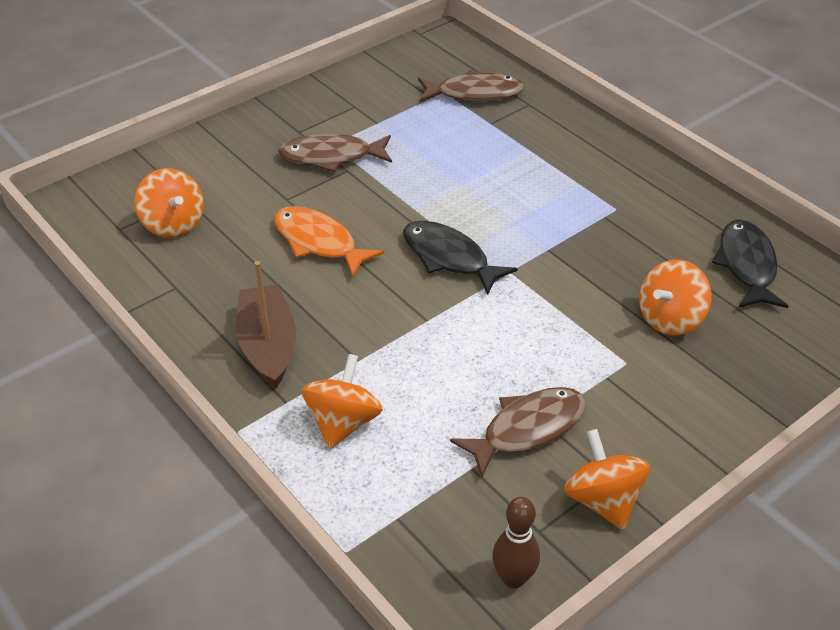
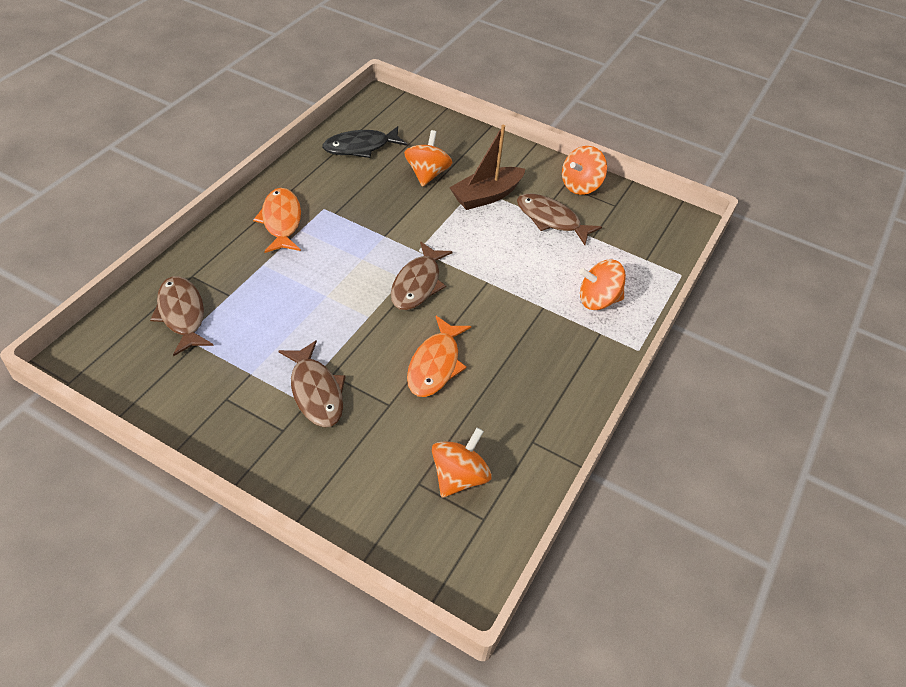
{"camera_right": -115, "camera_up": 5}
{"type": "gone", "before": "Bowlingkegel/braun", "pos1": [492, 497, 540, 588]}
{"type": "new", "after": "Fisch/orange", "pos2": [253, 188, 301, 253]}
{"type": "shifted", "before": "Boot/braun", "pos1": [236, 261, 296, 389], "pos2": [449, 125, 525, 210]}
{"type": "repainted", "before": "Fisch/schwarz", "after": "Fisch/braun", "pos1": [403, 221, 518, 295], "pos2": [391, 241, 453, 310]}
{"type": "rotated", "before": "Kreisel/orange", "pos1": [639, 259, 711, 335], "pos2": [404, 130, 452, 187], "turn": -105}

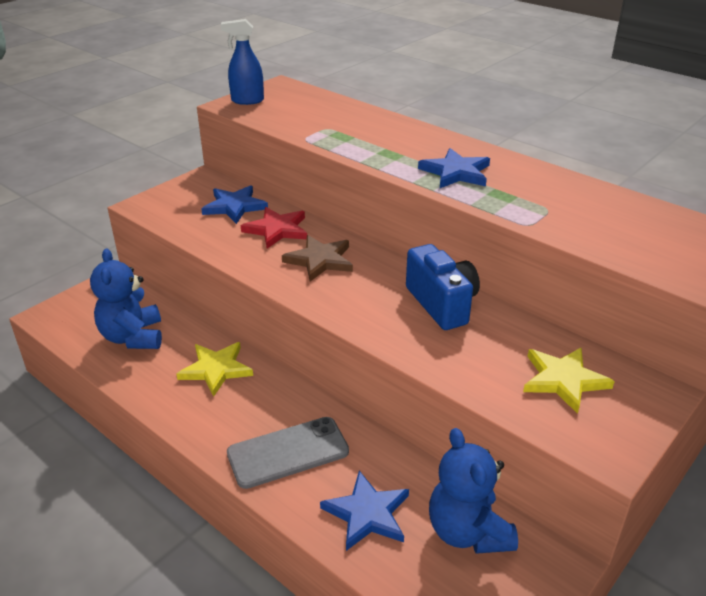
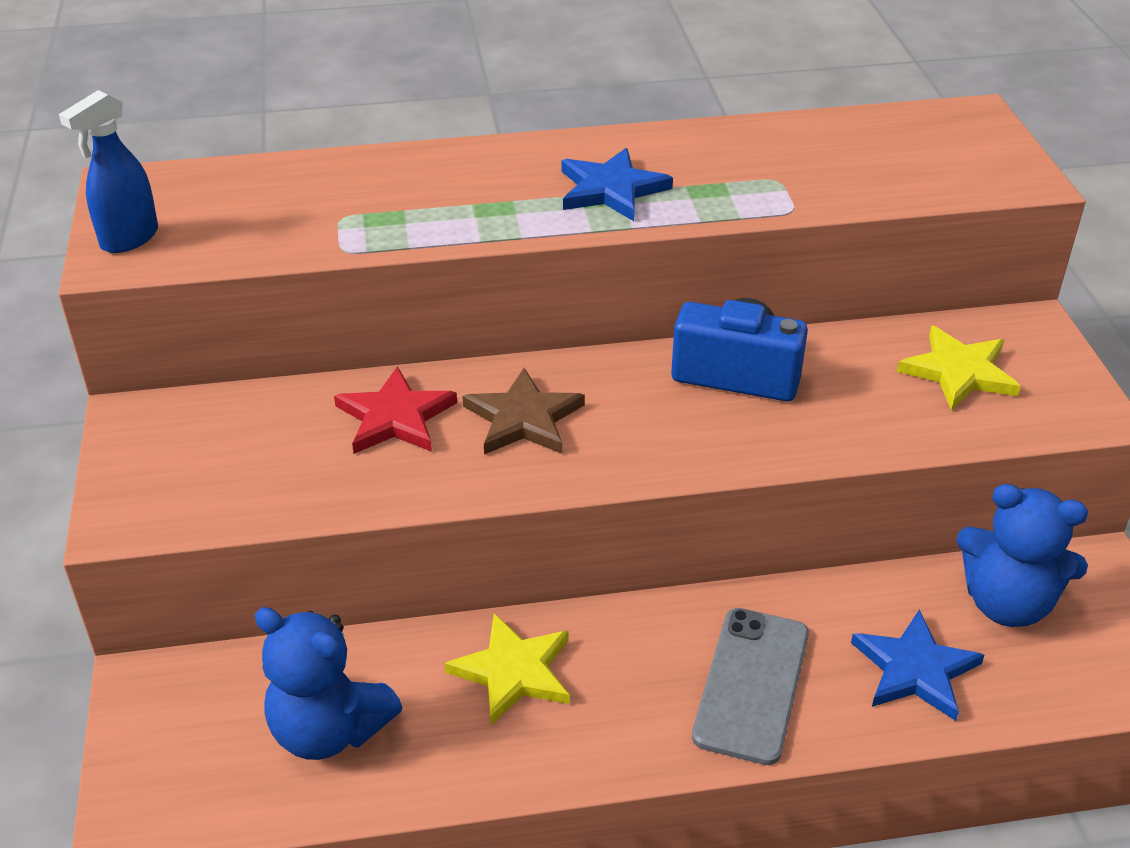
{"camera_right": -50, "camera_up": 5}
{"type": "gone", "before": "Stern/blau", "pos1": [201, 185, 268, 224]}

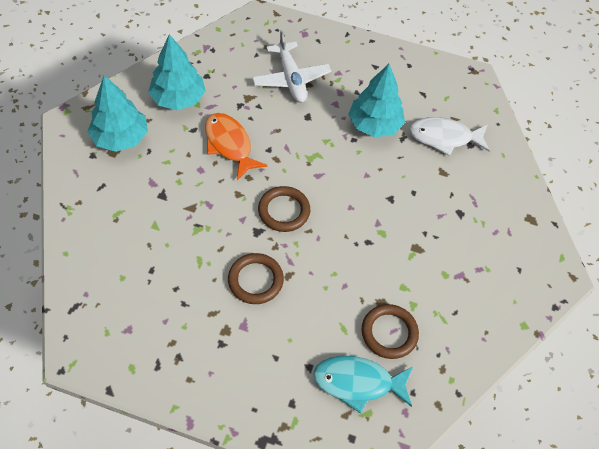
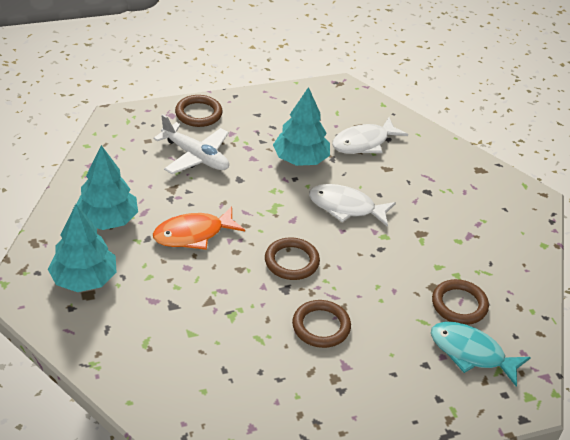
{"camera_right": -35, "camera_up": -15}
{"type": "new", "after": "Ring/braun", "pos2": [175, 95, 223, 127]}
{"type": "new", "after": "Fisch/weiß", "pos2": [309, 184, 396, 227]}
{"type": "rotated", "before": "Fisch/orange", "pos1": [205, 113, 267, 180], "pos2": [153, 206, 245, 250], "turn": -45}
{"type": "rotated", "before": "Fisch/türkis", "pos1": [313, 356, 413, 414], "pos2": [431, 322, 531, 387], "turn": 60}

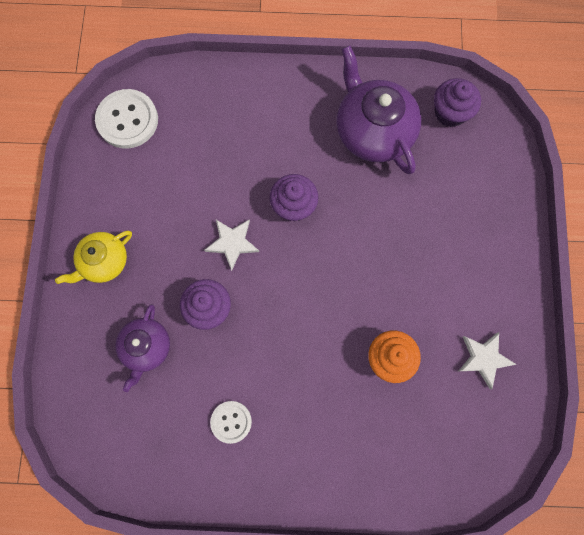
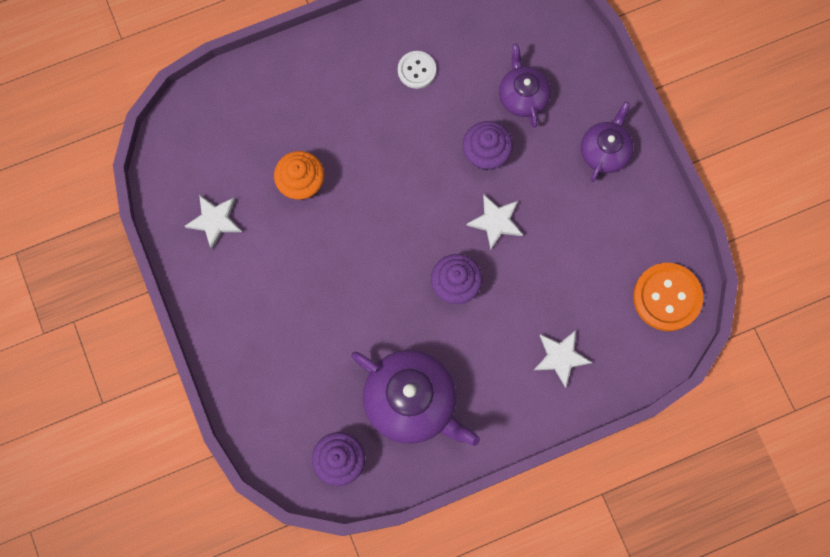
{"camera_right": 155, "camera_up": 0}
{"type": "new", "after": "Stern/weiß", "pos2": [534, 330, 592, 388]}
{"type": "repainted", "before": "Teekanne/gelb", "after": "Teekanne/lila", "pos1": [55, 231, 132, 284], "pos2": [581, 102, 634, 182]}
{"type": "repainted", "before": "Knopf/weiß", "after": "Knopf/orange", "pos1": [95, 89, 158, 149], "pos2": [633, 263, 703, 331]}

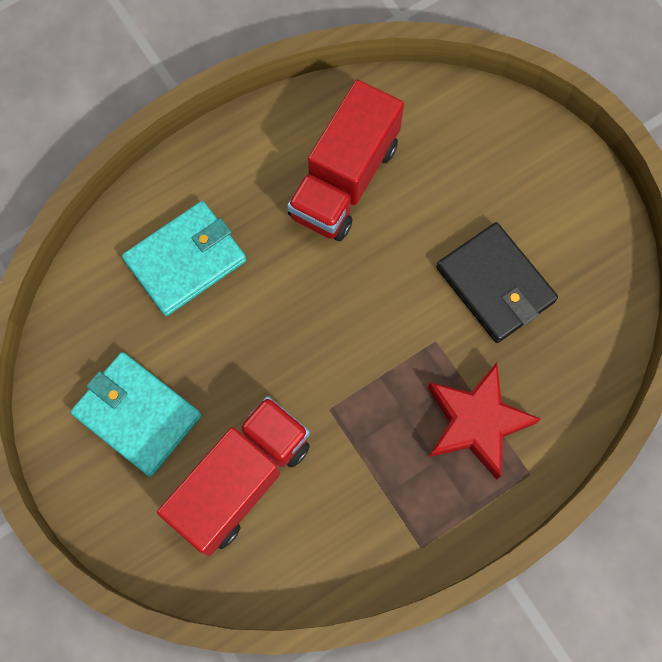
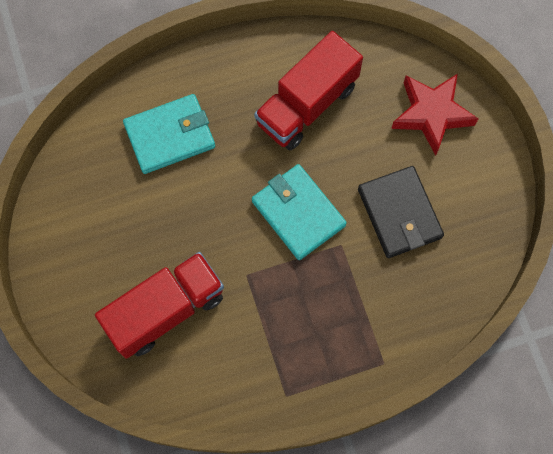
{"camera_right": 15, "camera_up": 0}
{"type": "shifted", "before": "Geldbörse/türkis", "pos1": [71, 352, 201, 477], "pos2": [252, 164, 347, 260]}
{"type": "shifted", "before": "Stern/rot", "pos1": [428, 363, 541, 480], "pos2": [391, 74, 478, 156]}

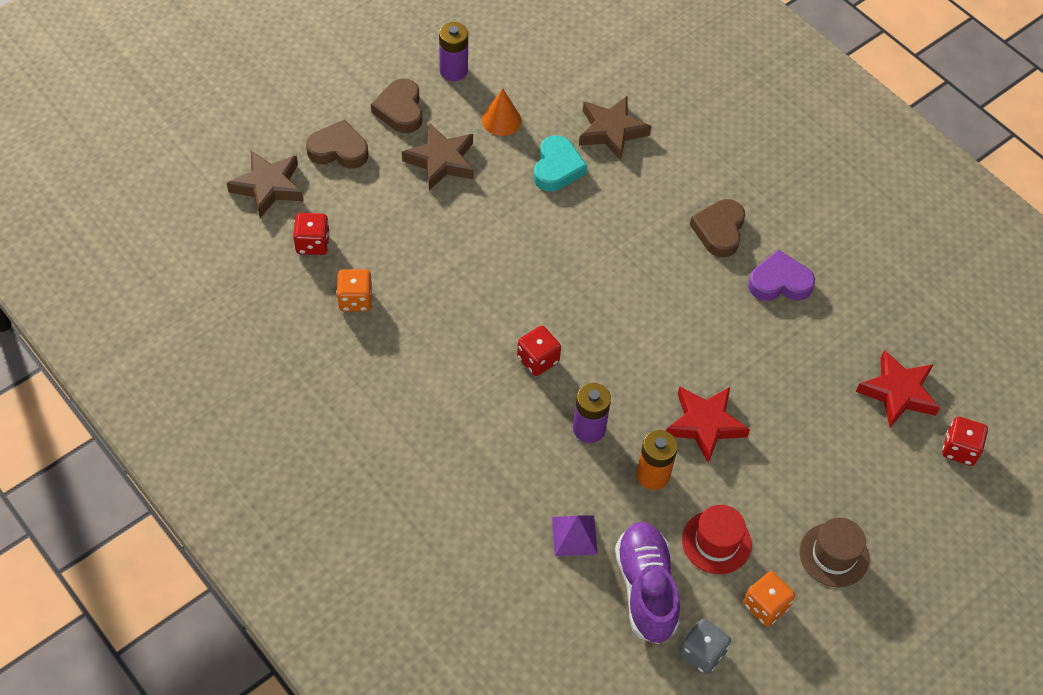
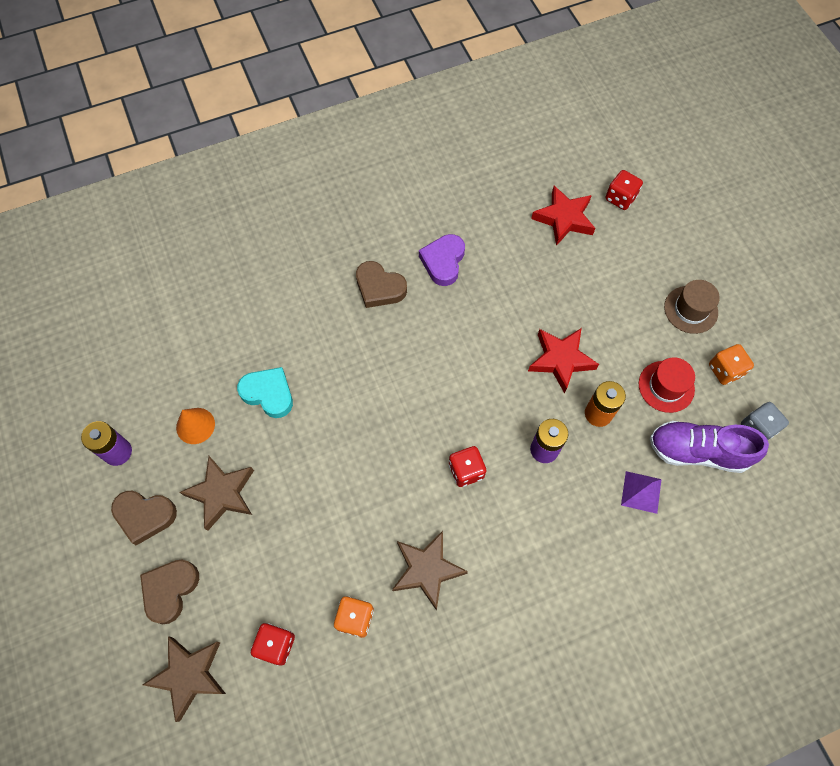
{"camera_right": -70, "camera_up": 10}
{"type": "shifted", "before": "Stern/braun", "pos1": [579, 96, 651, 161], "pos2": [392, 531, 468, 611]}

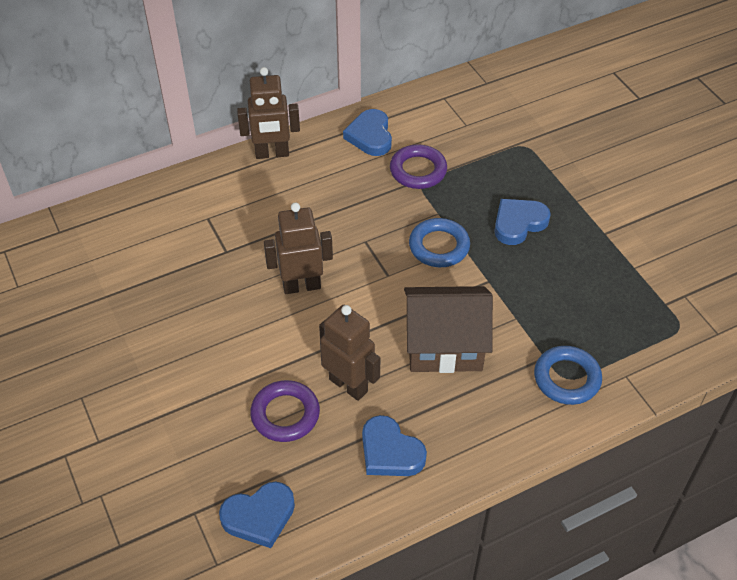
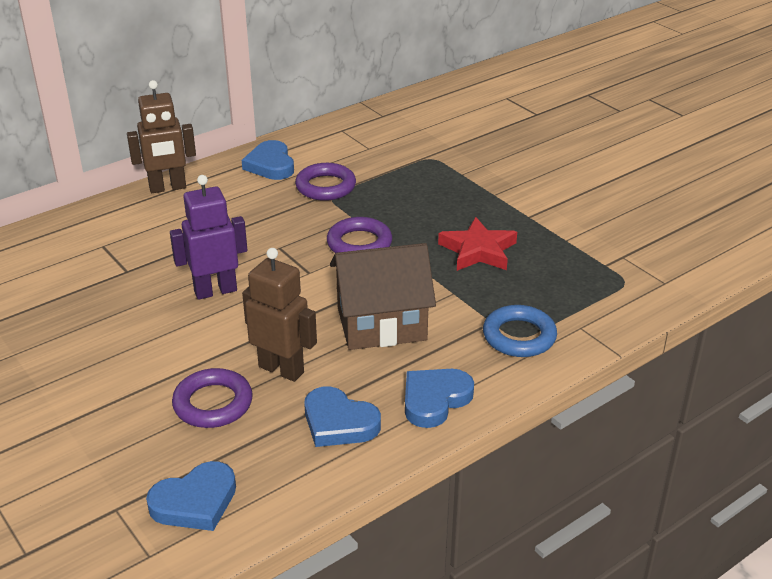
{"camera_right": -10, "camera_up": -15}
{"type": "new", "after": "Stern/rot", "pos2": [438, 217, 517, 271]}
{"type": "shifted", "before": "Herz/blau", "pos1": [495, 199, 551, 245], "pos2": [405, 369, 474, 428]}
{"type": "repainted", "before": "Roboter/braun", "after": "Roboter/lila", "pos1": [264, 203, 333, 294], "pos2": [170, 175, 247, 300]}
{"type": "repainted", "before": "Ring/blau", "after": "Ring/lila", "pos1": [409, 218, 470, 267], "pos2": [327, 217, 392, 253]}

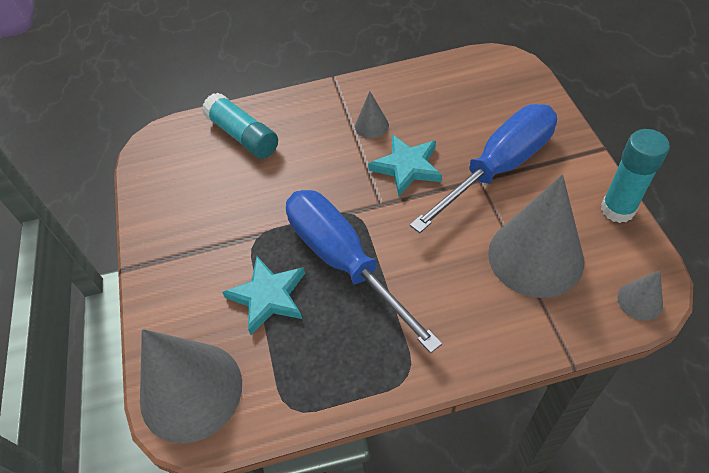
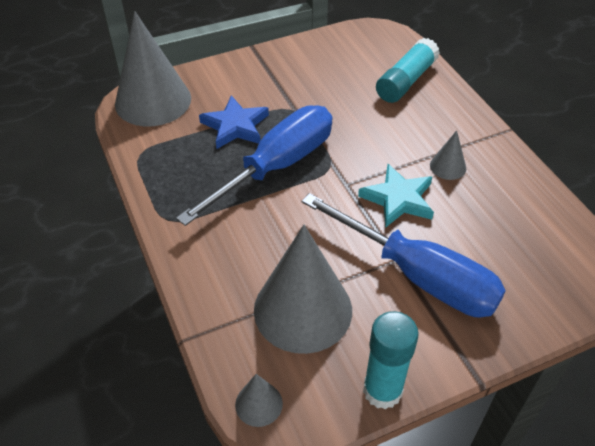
{"camera_right": 75, "camera_up": -5}
{"type": "repainted", "before": "Stern/türkis", "after": "Stern/blau", "pos1": [222, 256, 305, 335], "pos2": [199, 95, 269, 149]}

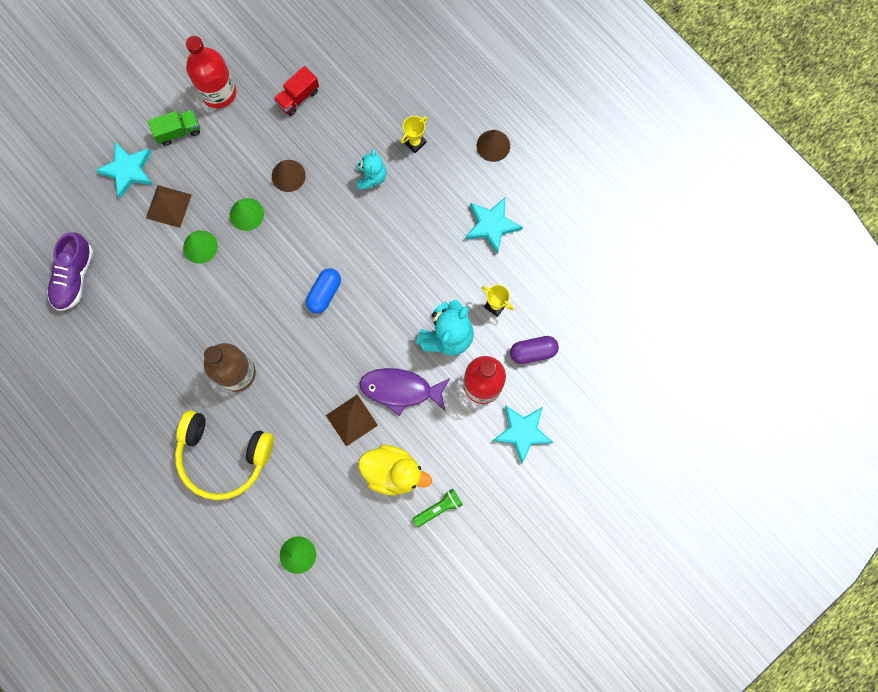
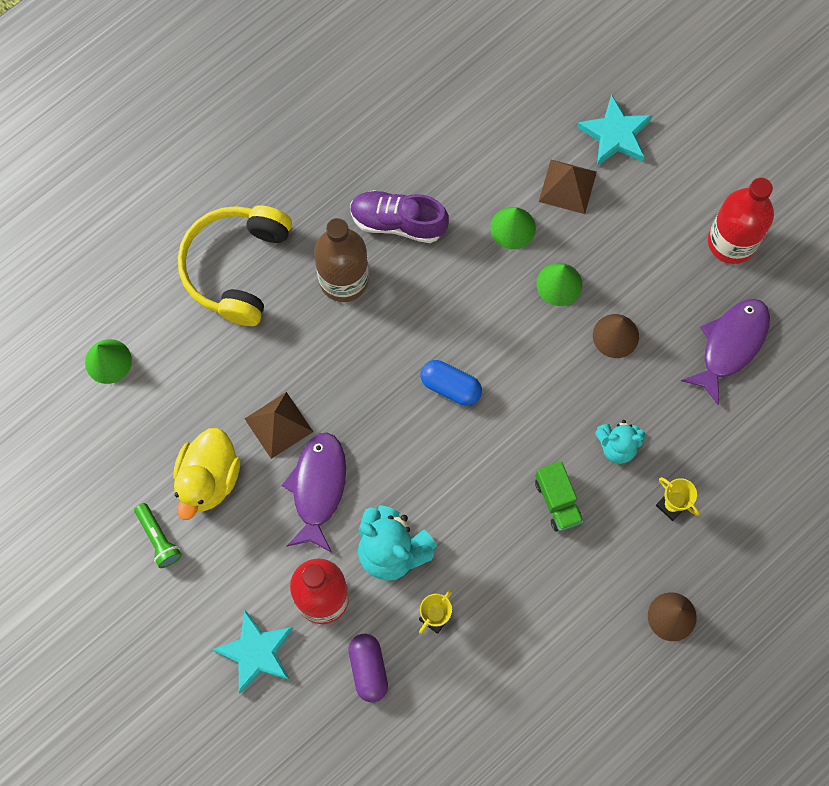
{"camera_right": 90, "camera_up": -5}
{"type": "gone", "before": "Stern/türkis", "pos1": [465, 197, 523, 254]}
{"type": "shifted", "before": "Schuh/lila", "pos1": [47, 232, 93, 311], "pos2": [350, 190, 449, 243]}
{"type": "shifted", "before": "Lastwagen/grün", "pos1": [148, 110, 200, 146], "pos2": [535, 461, 584, 532]}
{"type": "swapped", "before": "Lastwagen/rot", "after": "Fisch/lila", "pos1": [274, 66, 319, 116], "pos2": [681, 299, 770, 406]}

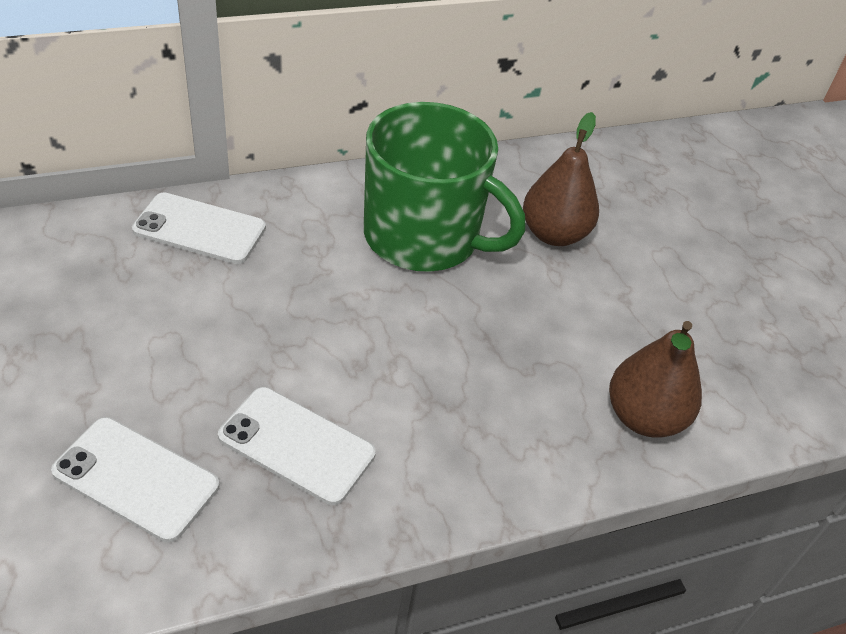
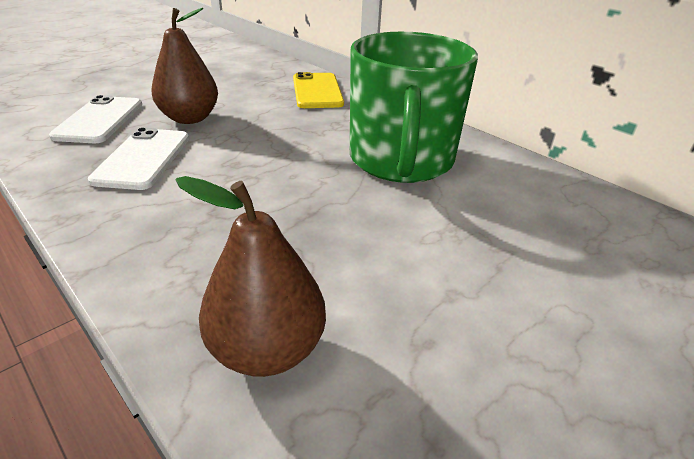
{"camera_right": 70, "camera_up": -10}
{"type": "shifted", "before": "Birne/braun", "pos1": [523, 112, 599, 246], "pos2": [151, 8, 218, 124]}
{"type": "repainted", "before": "Handy/weiß", "after": "Handy/gelb", "pos1": [132, 192, 266, 264], "pos2": [293, 72, 344, 108]}

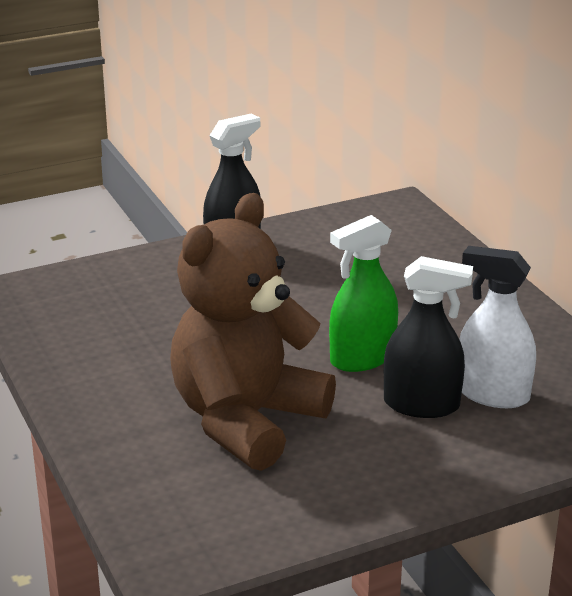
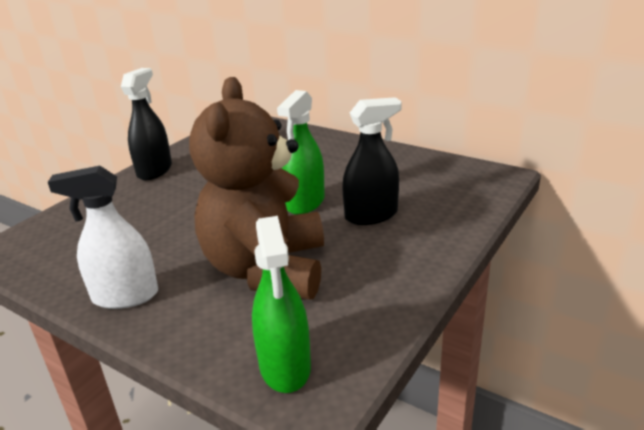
{"camera_right": -30, "camera_up": 0}
{"type": "new", "after": "Sprühflasche/grün", "pos2": [252, 216, 311, 393]}
{"type": "shifted", "before": "Sprühflasche/weiß", "pos1": [459, 246, 536, 408], "pos2": [48, 166, 158, 309]}

